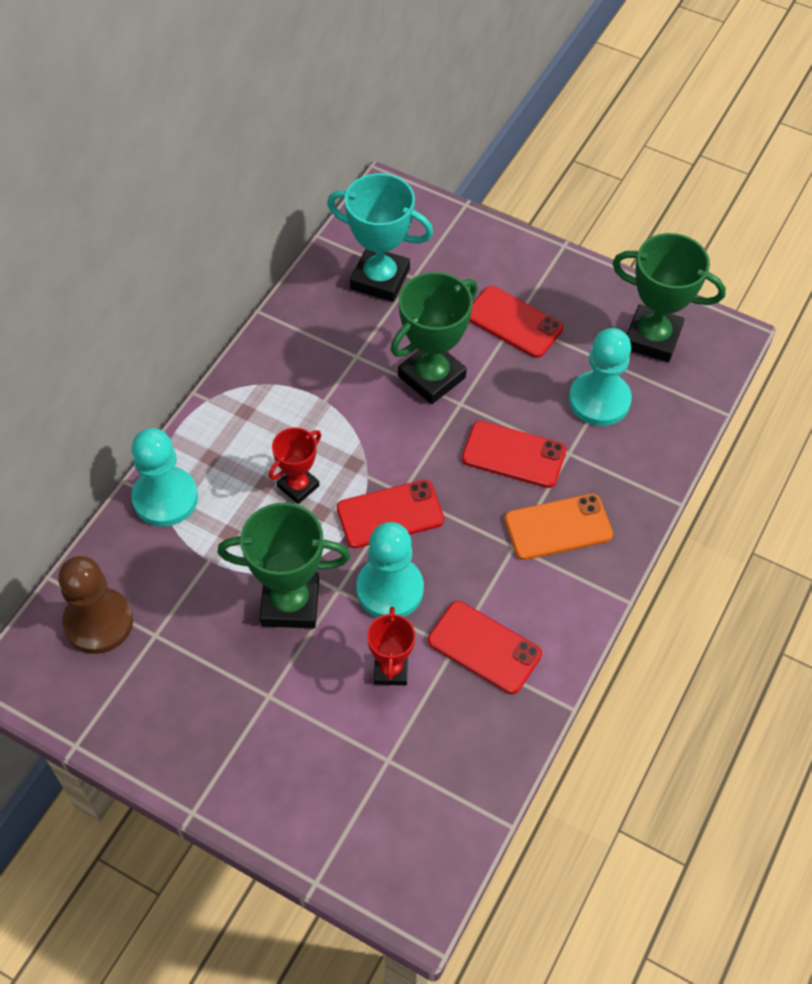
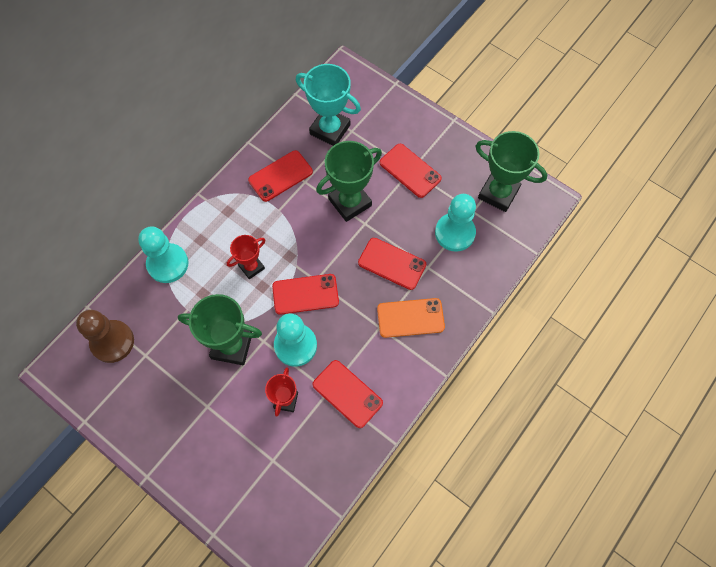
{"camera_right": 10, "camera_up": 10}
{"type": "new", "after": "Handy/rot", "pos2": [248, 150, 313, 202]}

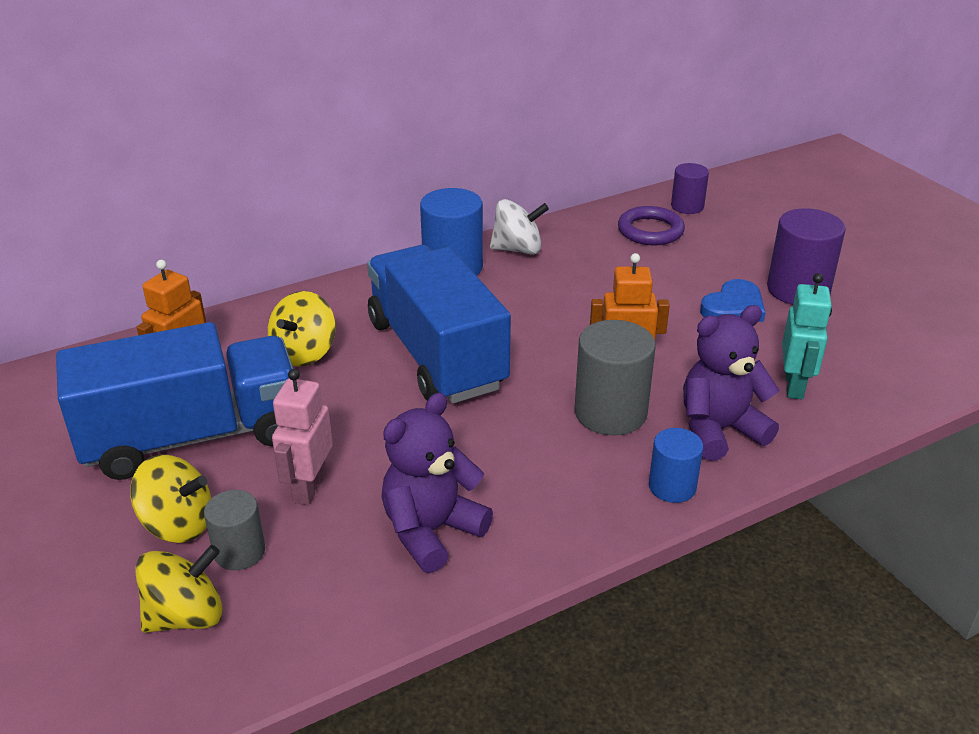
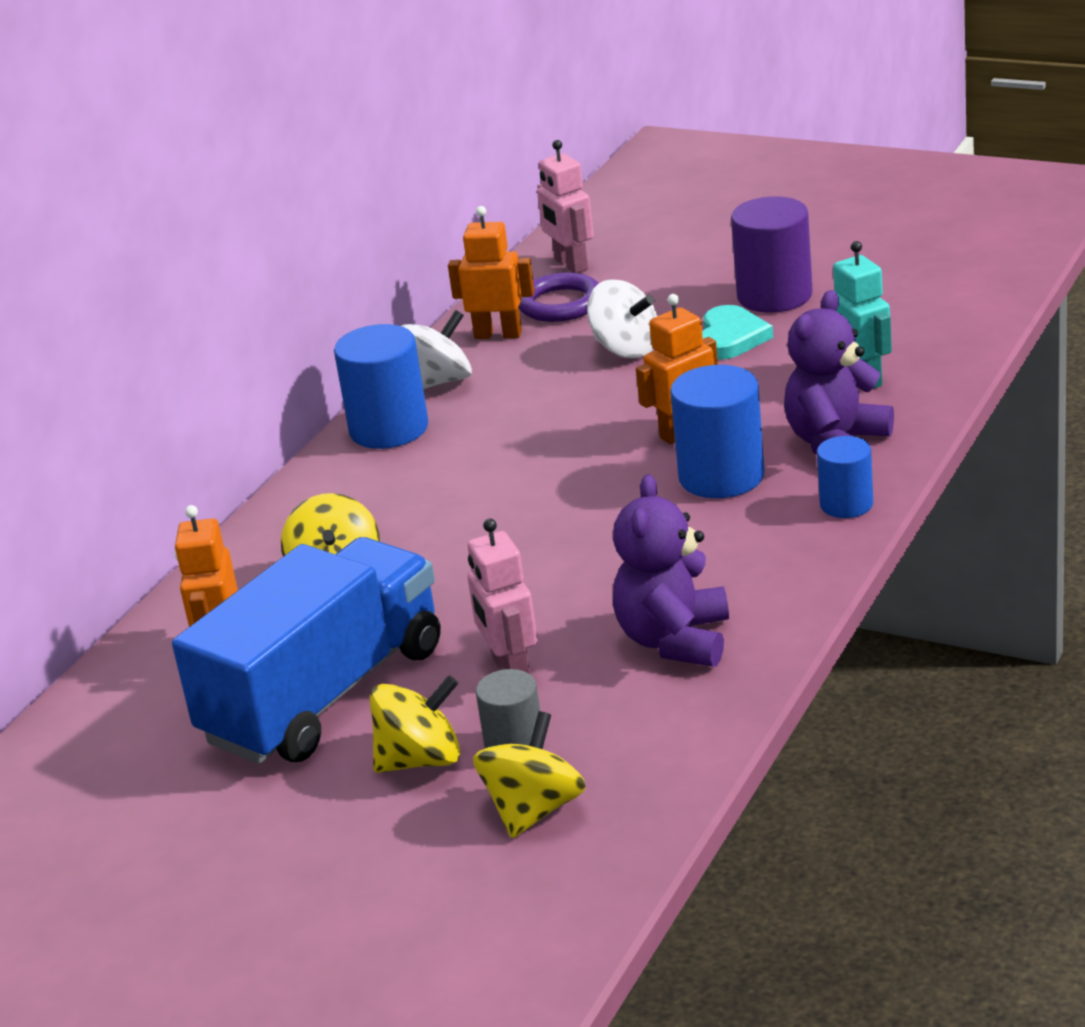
{"camera_right": -30, "camera_up": -5}
{"type": "gone", "before": "Lastwagen/blau", "pos1": [367, 245, 511, 403]}
{"type": "new", "after": "Roboter/orange", "pos2": [448, 206, 535, 339]}
{"type": "new", "after": "Kreisel/weiß", "pos2": [587, 279, 657, 358]}
{"type": "swapped", "before": "Vollzylinder/lila", "after": "Roboter/rosa", "pos1": [671, 163, 709, 214], "pos2": [537, 140, 594, 273]}
{"type": "repainted", "before": "Vollzylinder/grau", "after": "Vollzylinder/blau", "pos1": [574, 320, 656, 436], "pos2": [670, 365, 765, 498]}
{"type": "repainted", "before": "Herz/blau", "after": "Herz/türkis", "pos1": [700, 279, 766, 322], "pos2": [702, 305, 774, 360]}

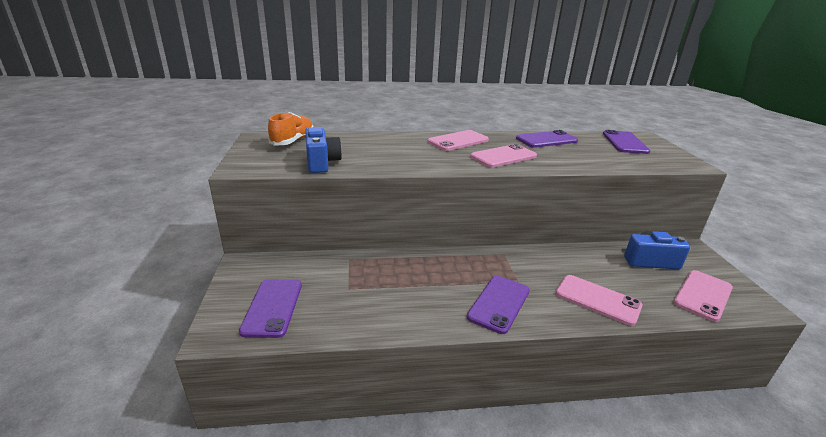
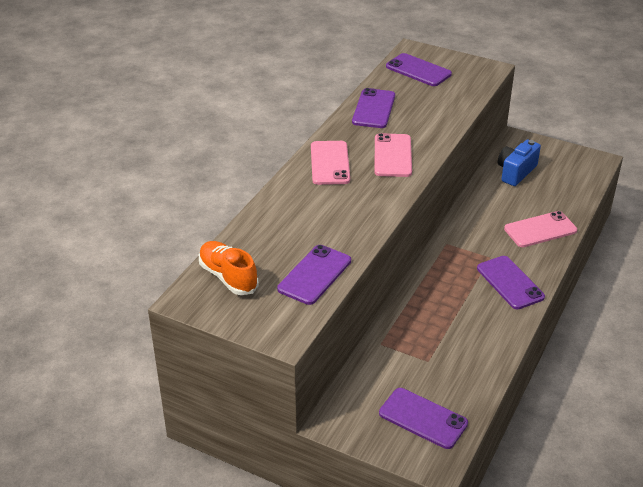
{"camera_right": -55, "camera_up": 10}
{"type": "gone", "before": "Handy/rosa", "pos1": [674, 270, 733, 322]}
{"type": "swapped", "before": "Kamera/blau", "after": "Handy/lila", "pos1": [305, 127, 342, 173], "pos2": [277, 245, 351, 305]}

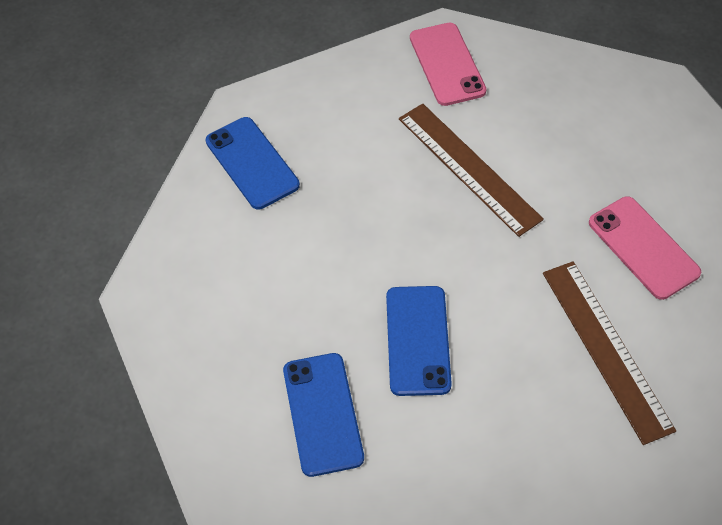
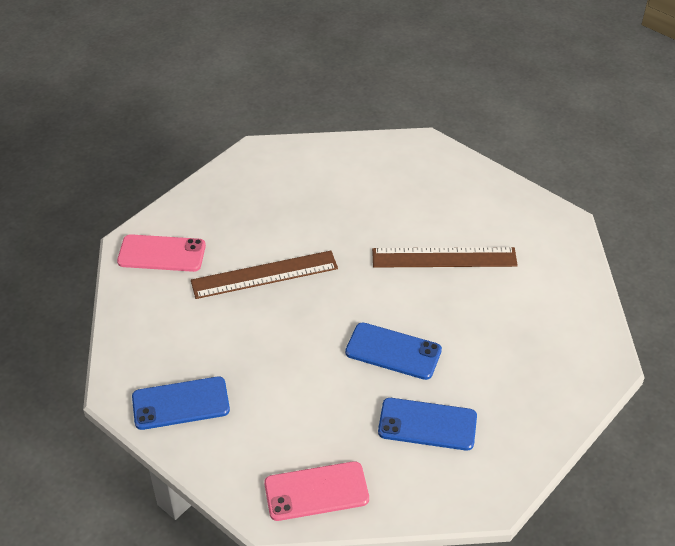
{"camera_right": -70, "camera_up": -10}
{"type": "shifted", "before": "Handy/rosa", "pos1": [589, 196, 701, 300], "pos2": [264, 461, 369, 521]}

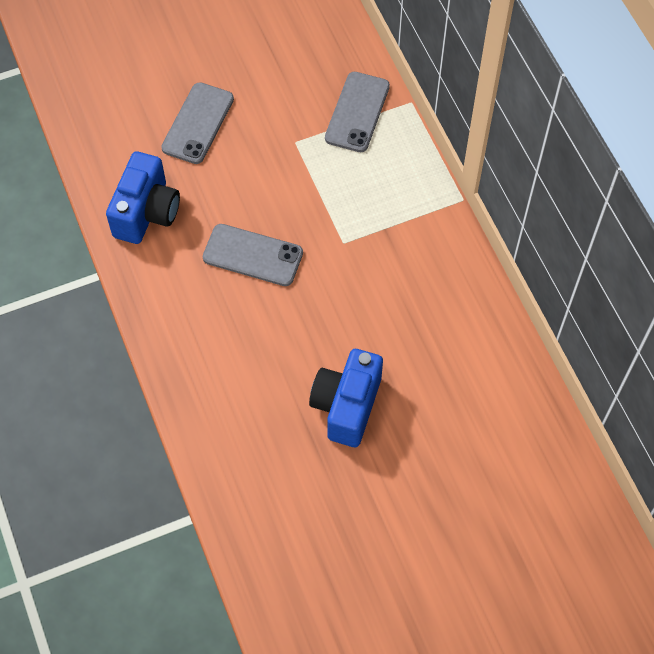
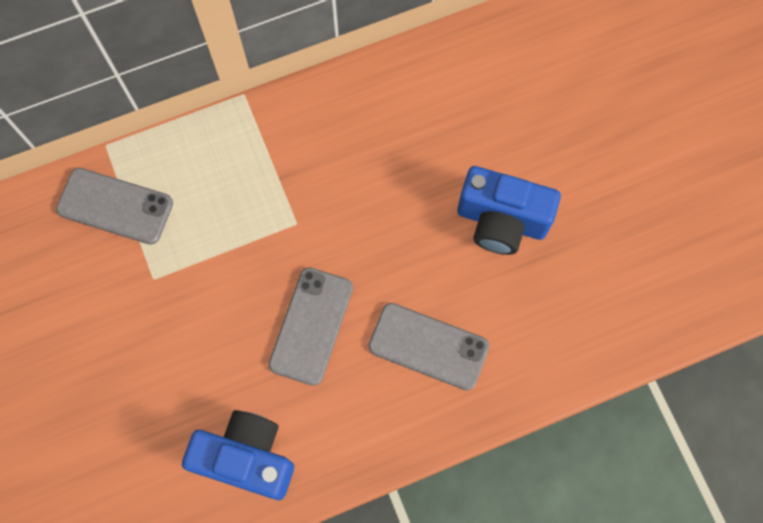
{"camera_right": -90, "camera_up": 10}
{"type": "shifted", "before": "Handy/grau", "pos1": [161, 82, 234, 164], "pos2": [369, 303, 489, 390]}

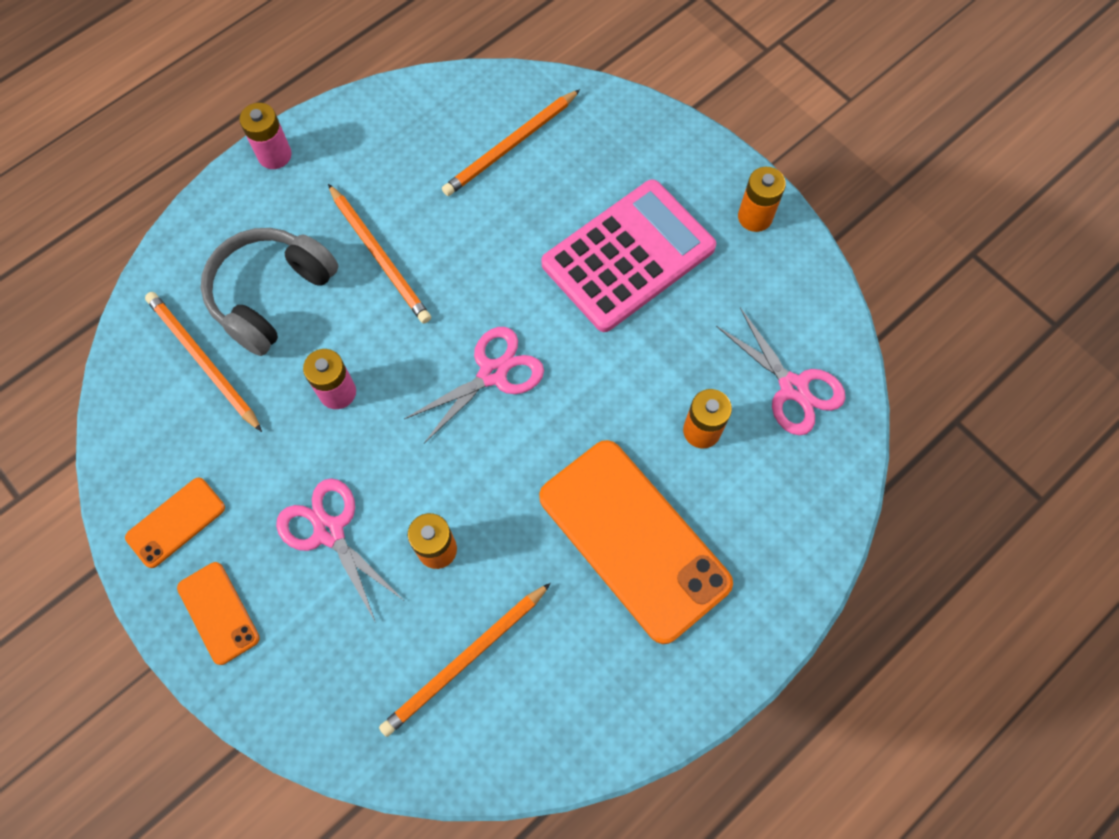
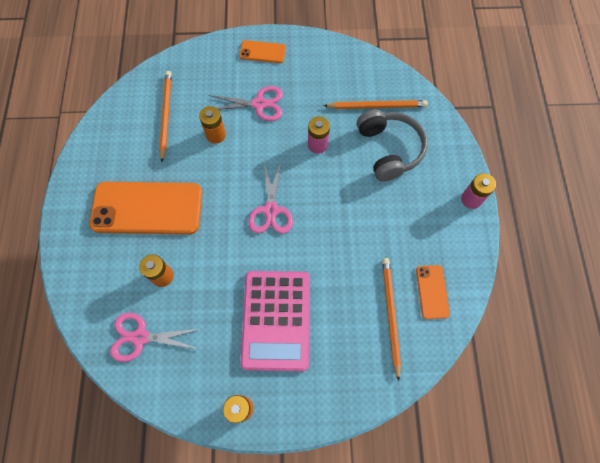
{"camera_right": 130, "camera_up": 0}
{"type": "gone", "before": "Bleistift/orange", "pos1": [328, 184, 431, 324]}
{"type": "shifted", "before": "Handy/orange", "pos1": [125, 478, 225, 568], "pos2": [416, 265, 450, 319]}

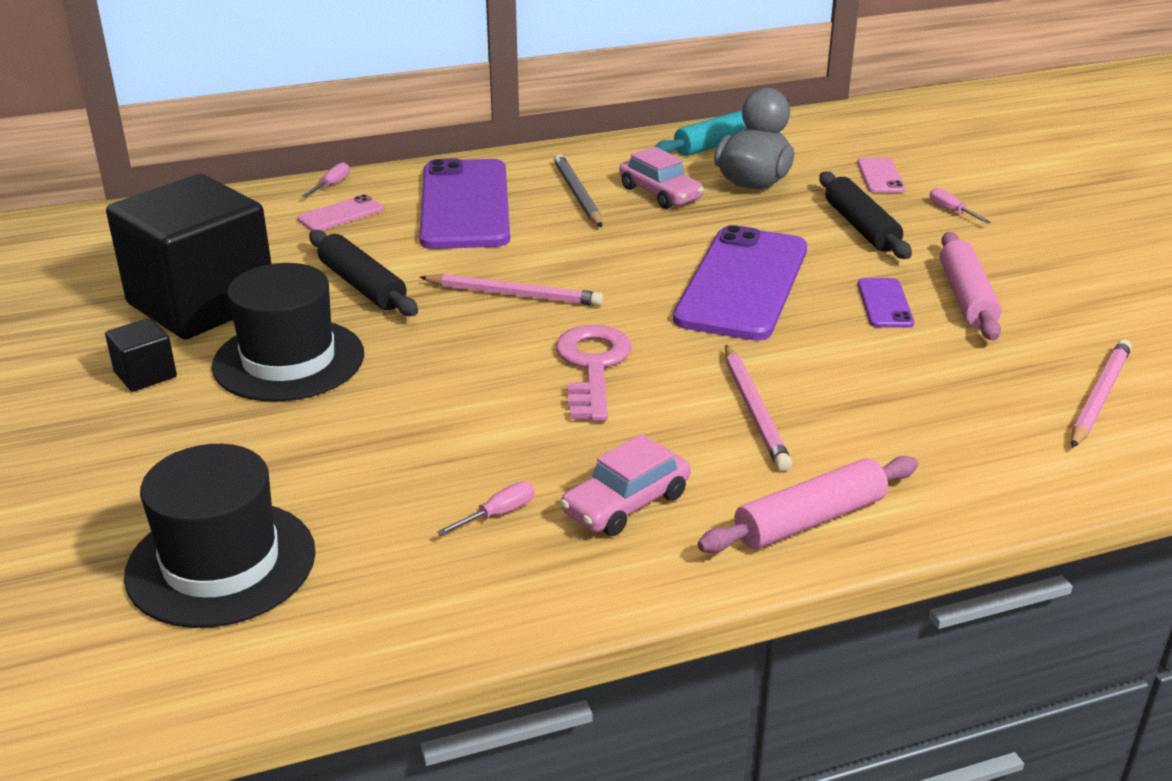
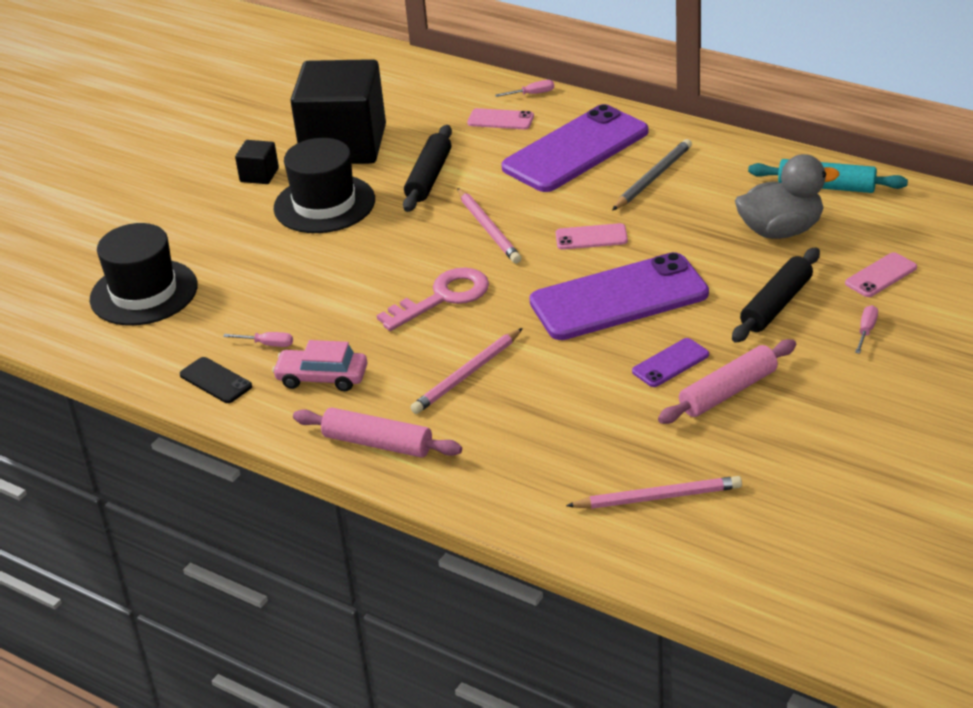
{"camera_right": 55, "camera_up": 5}
{"type": "gone", "before": "Auto/rosa", "pos1": [620, 147, 704, 209]}
{"type": "new", "after": "Handy/schwarz", "pos2": [180, 357, 252, 403]}
{"type": "new", "after": "Handy/rosa", "pos2": [556, 223, 628, 250]}

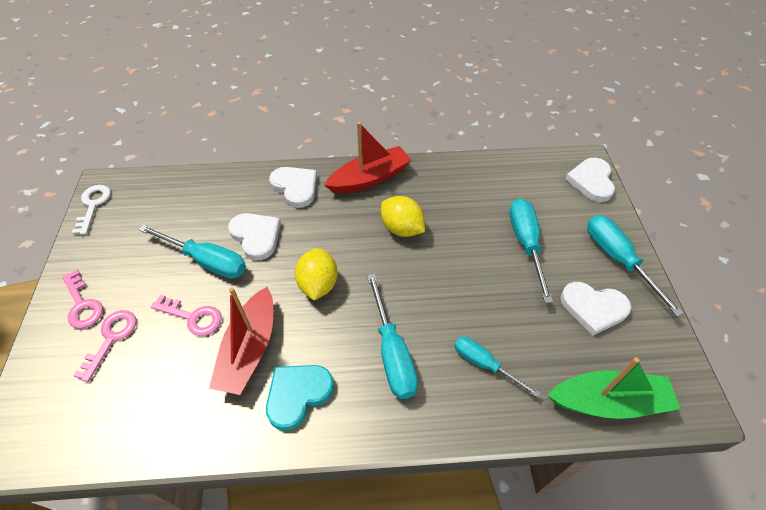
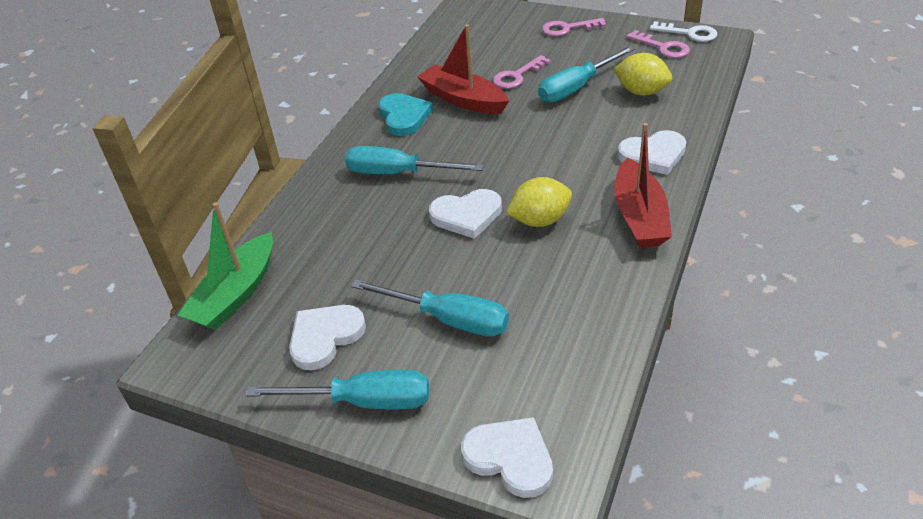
{"camera_right": 120, "camera_up": -10}
{"type": "gone", "before": "Schraubenzieher/türkis", "pos1": [455, 337, 541, 398]}
{"type": "shifted", "before": "Schlüssel/rosa", "pos1": [73, 310, 137, 382], "pos2": [627, 30, 690, 58]}
{"type": "shifted", "before": "Herz/weiß", "pos1": [228, 213, 281, 261], "pos2": [429, 189, 502, 239]}
{"type": "shifted", "before": "Zitrone/gelb", "pos1": [295, 248, 338, 300], "pos2": [614, 53, 672, 96]}

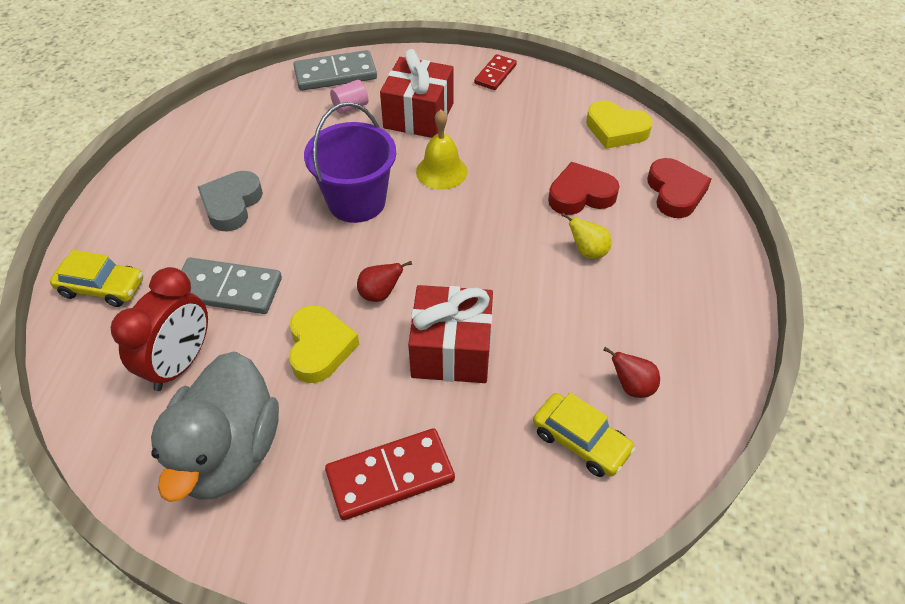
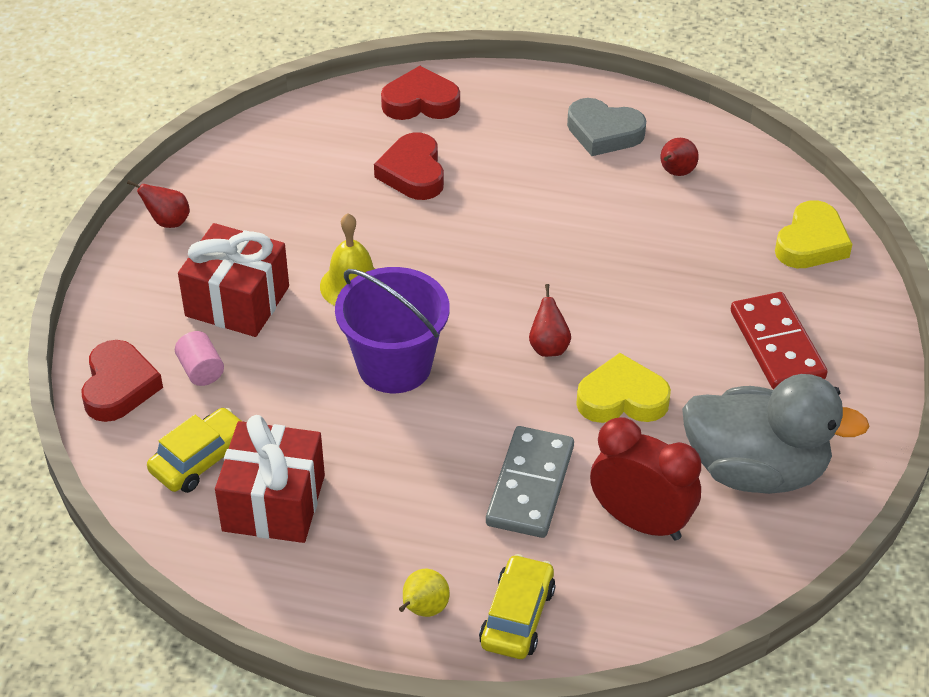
{"camera_right": -85, "camera_up": -5}
{"type": "shifted", "before": "Herz/grau", "pos1": [198, 171, 263, 232], "pos2": [567, 98, 646, 156]}
{"type": "shifted", "before": "Geschenk/rot", "pos1": [408, 285, 493, 383], "pos2": [215, 415, 325, 543]}
{"type": "shifted", "before": "Auto/gelb", "pos1": [533, 393, 636, 477], "pos2": [147, 408, 243, 493]}
{"type": "shifted", "before": "Birne/gelb", "pos1": [561, 213, 611, 259], "pos2": [399, 569, 450, 617]}
{"type": "shifted", "before": "Herz/gelb", "pos1": [586, 100, 653, 149], "pos2": [775, 200, 852, 268]}
{"type": "swapped", "before": "Dominostein/grau", "after": "Herz/rot", "pos1": [293, 50, 377, 91], "pos2": [81, 340, 163, 422]}
{"type": "swapped", "before": "Dominostein/rot", "after": "Birne/rot", "pos1": [474, 54, 517, 90], "pos2": [127, 180, 190, 228]}

